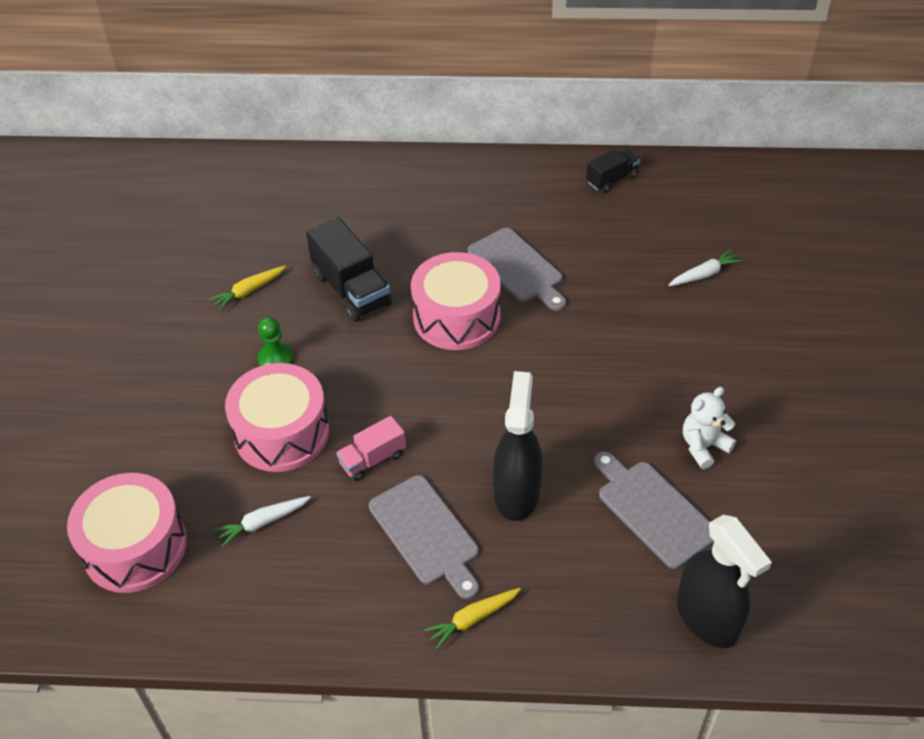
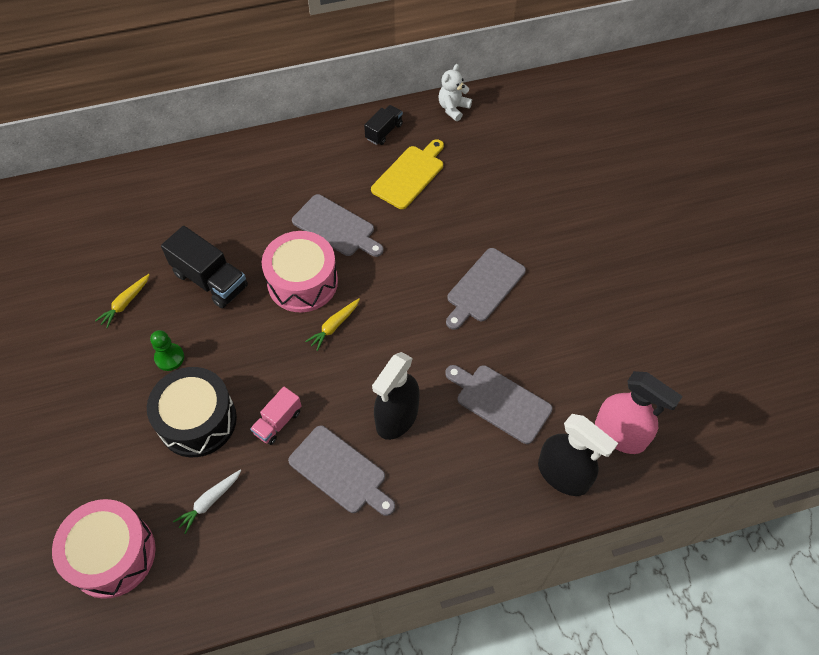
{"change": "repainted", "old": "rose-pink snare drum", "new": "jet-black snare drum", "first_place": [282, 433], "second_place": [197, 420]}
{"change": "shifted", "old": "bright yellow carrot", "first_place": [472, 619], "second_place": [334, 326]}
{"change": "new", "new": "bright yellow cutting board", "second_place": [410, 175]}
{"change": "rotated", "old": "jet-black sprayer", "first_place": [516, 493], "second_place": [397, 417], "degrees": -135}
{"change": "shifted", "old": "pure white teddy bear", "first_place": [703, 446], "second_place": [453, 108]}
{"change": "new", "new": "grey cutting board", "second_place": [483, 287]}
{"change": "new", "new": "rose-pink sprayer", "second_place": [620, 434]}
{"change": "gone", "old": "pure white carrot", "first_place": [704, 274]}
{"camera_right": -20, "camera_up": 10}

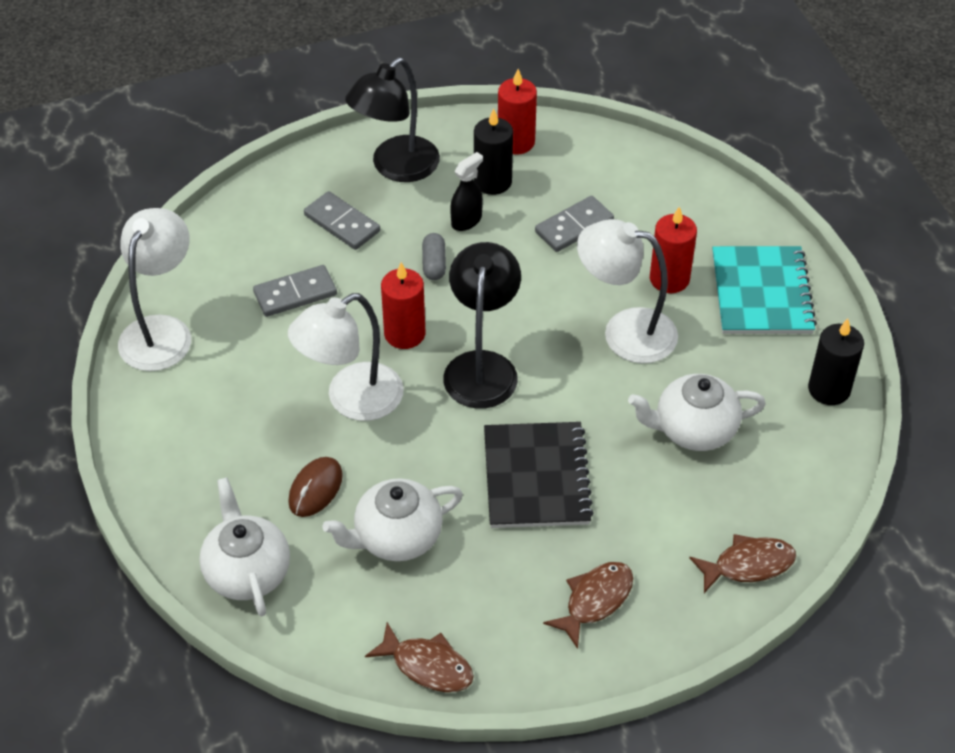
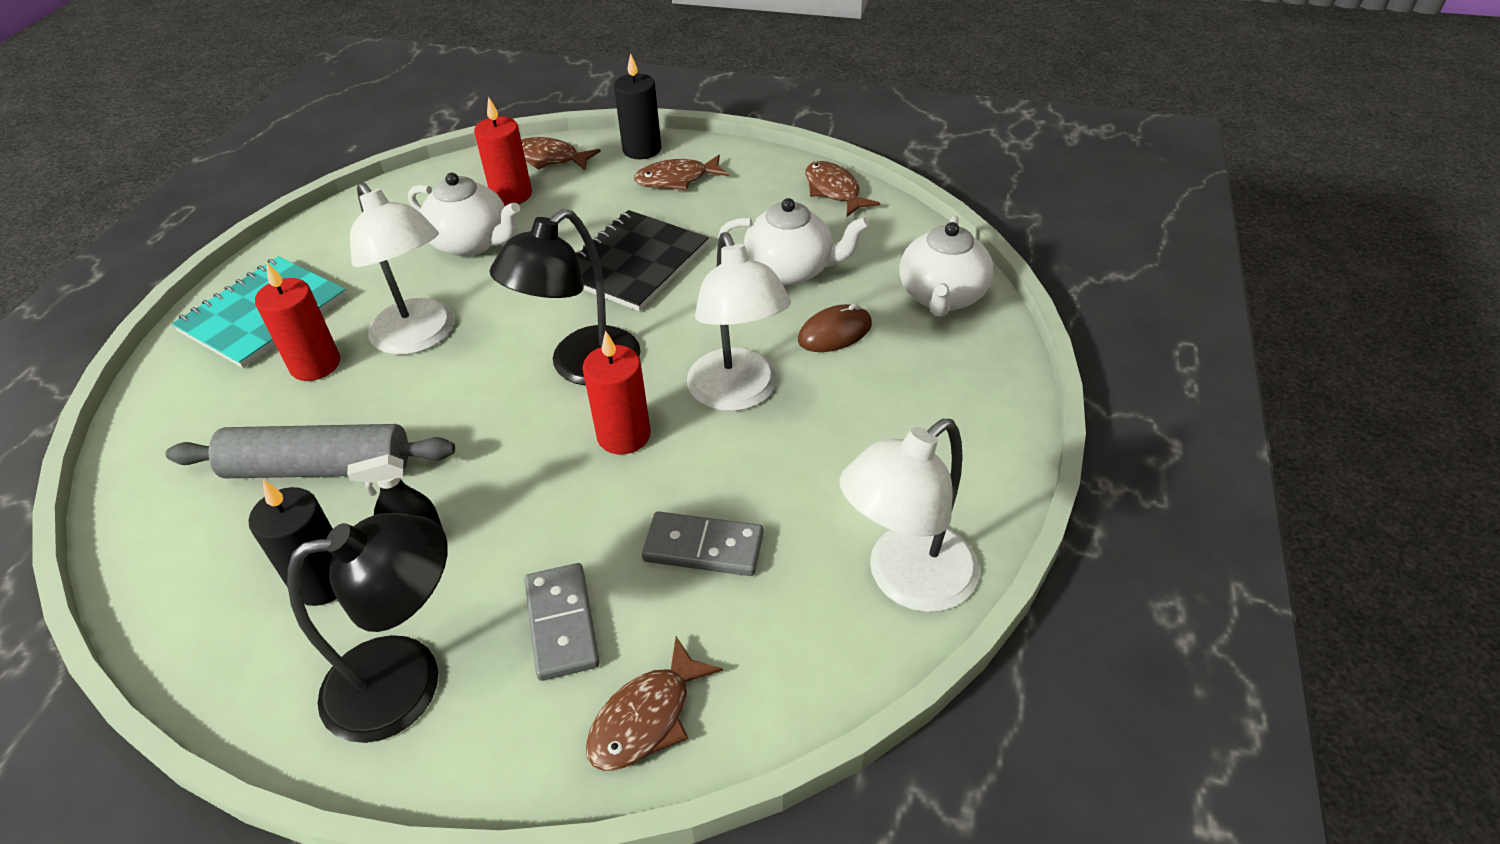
{"change": "swapped", "old": "grey domino", "new": "grey dough roller", "first_place": [574, 226], "second_place": [319, 468]}
{"change": "shifted", "old": "crimson candle", "first_place": [516, 142], "second_place": [511, 195]}
{"change": "new", "new": "dark brown fish figure", "second_place": [647, 718]}
{"change": "shifted", "old": "jet-black candle", "first_place": [829, 389], "second_place": [642, 149]}
{"change": "rotated", "old": "pure white lamp", "first_place": [351, 400], "second_place": [738, 394], "degrees": 75}
{"change": "gone", "old": "grey capsule", "first_place": [434, 264]}
{"camera_right": -145, "camera_up": -5}

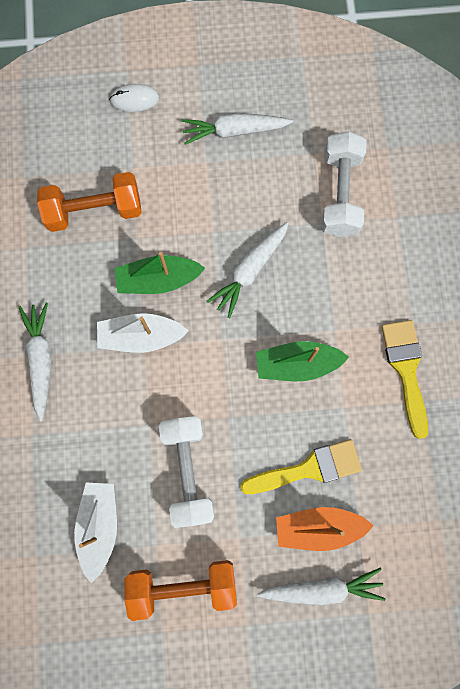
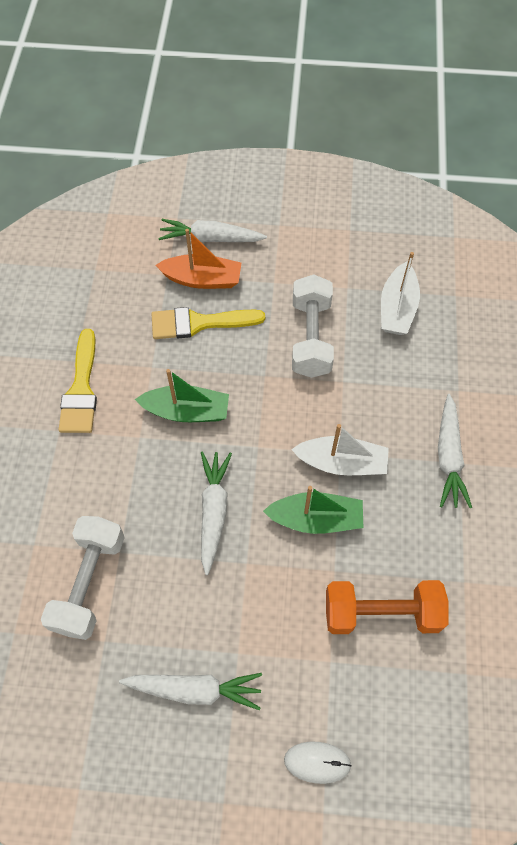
{"change": "rotated", "old": "pure white carrot", "first_place": [250, 270], "second_place": [213, 512], "degrees": -45}
{"change": "gone", "old": "orange-coloured dumbbell", "first_place": [183, 586]}
{"camera_right": -170, "camera_up": -15}

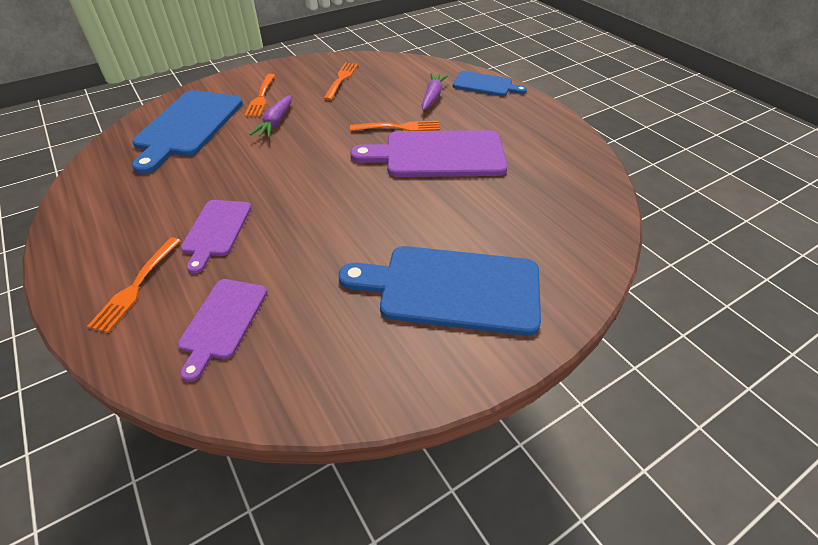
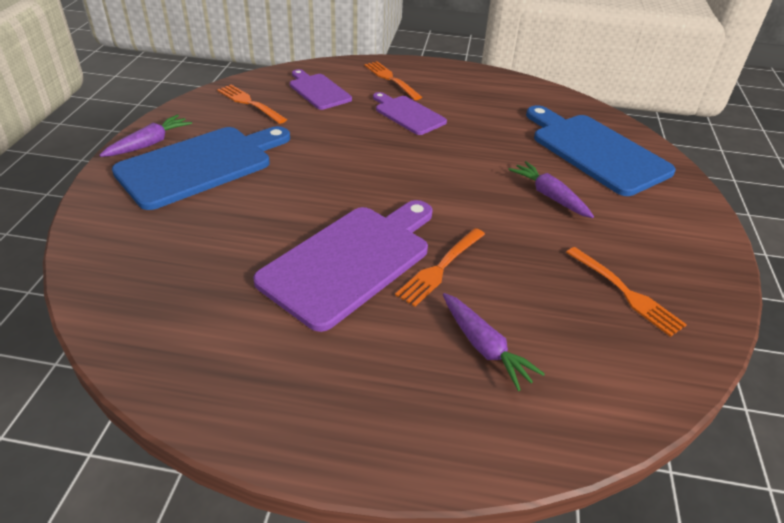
{"change": "new", "new": "purple carrot", "second_place": [149, 144]}
{"change": "shifted", "old": "orange-coloured fork", "first_place": [261, 97], "second_place": [249, 103]}
{"change": "gone", "old": "blue cutting board", "first_place": [485, 84]}
{"camera_right": 130, "camera_up": -5}

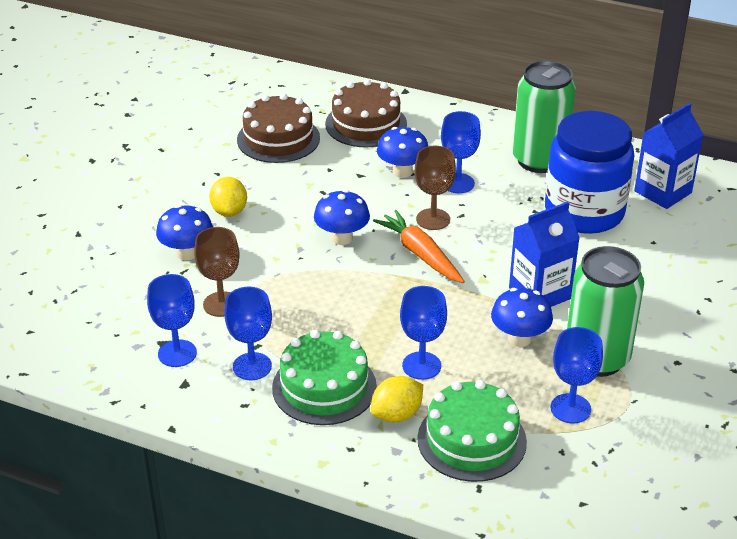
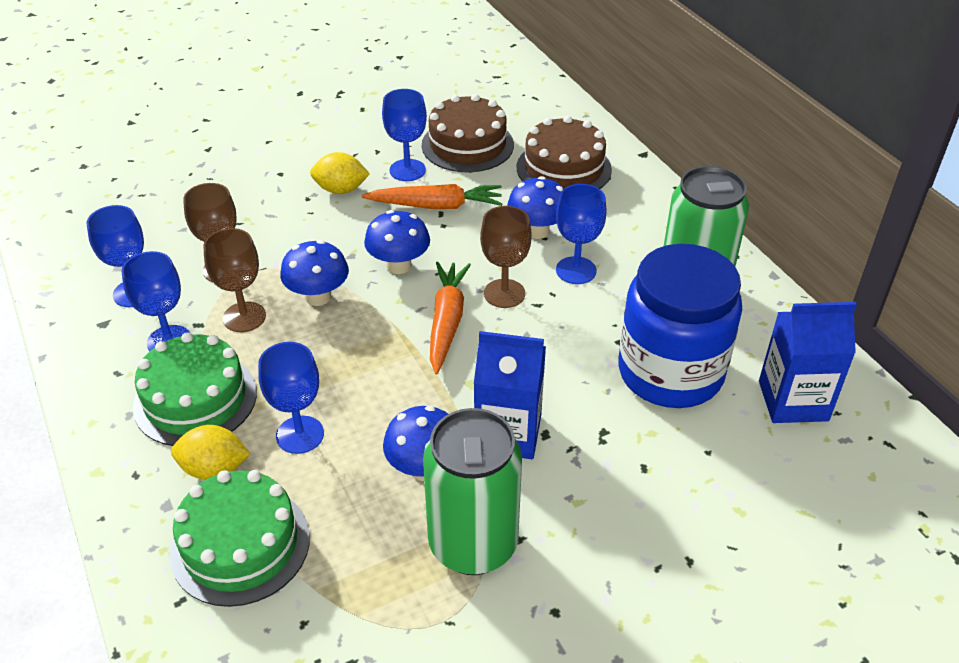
{"change": "new", "new": "dark brown goblet", "second_place": [244, 317]}
{"change": "shifted", "old": "blue toadstool", "first_place": [187, 253], "second_place": [318, 297]}
{"change": "rotated", "old": "bright yellow citrus fruit", "first_place": [229, 211], "second_place": [341, 190], "degrees": 60}
{"change": "new", "new": "orange-coloured carrot", "second_place": [436, 206]}
{"change": "shifted", "old": "blue goblet", "first_place": [570, 408], "second_place": [407, 170]}
{"camera_right": 40, "camera_up": 5}

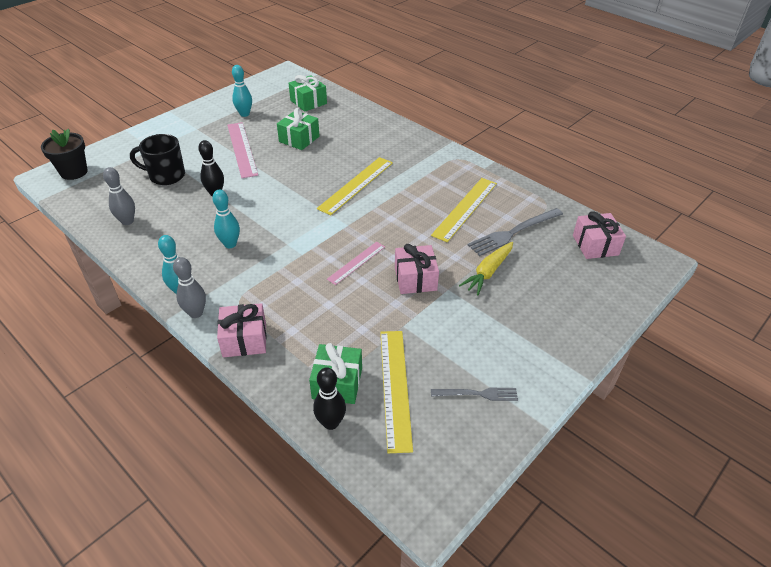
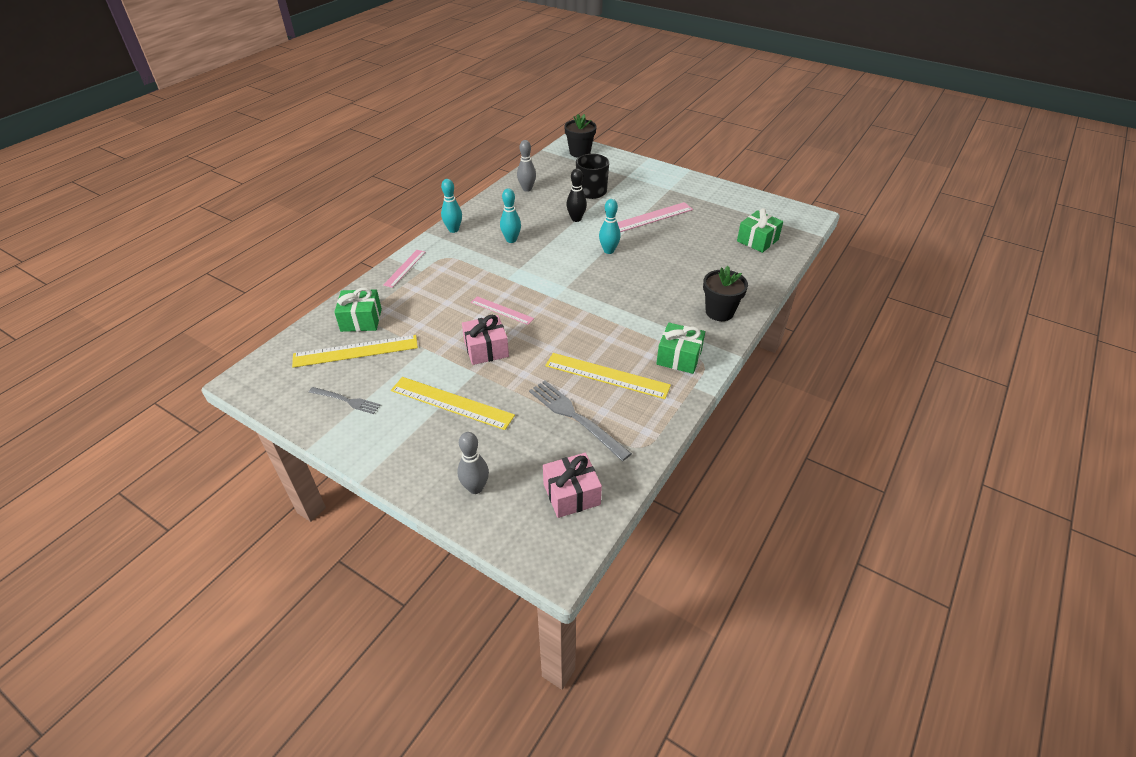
{"change": "rotated", "old": "grey fork", "first_place": [477, 394], "second_place": [346, 400], "degrees": -60}
{"change": "swapped", "old": "rose-pink gift", "new": "rose-pink straightedge", "first_place": [244, 339], "second_place": [405, 268]}
{"change": "shifted", "old": "bright yellow straightedge", "first_place": [356, 185], "second_place": [451, 403]}
{"change": "shifted", "old": "grey bowling pin", "first_place": [196, 313], "second_place": [475, 488]}
{"change": "shifted", "old": "teal bowling pin", "first_place": [244, 114], "second_place": [608, 251]}
{"change": "shifted", "old": "green gift", "first_place": [299, 139], "second_place": [679, 357]}
{"change": "new", "new": "jet-black potted plant", "second_place": [719, 312]}
{"change": "gone", "old": "jet-black bowling pin", "first_place": [331, 423]}
{"change": "gone", "old": "bright yellow carrot", "first_place": [488, 272]}
{"camera_right": 80, "camera_up": 0}

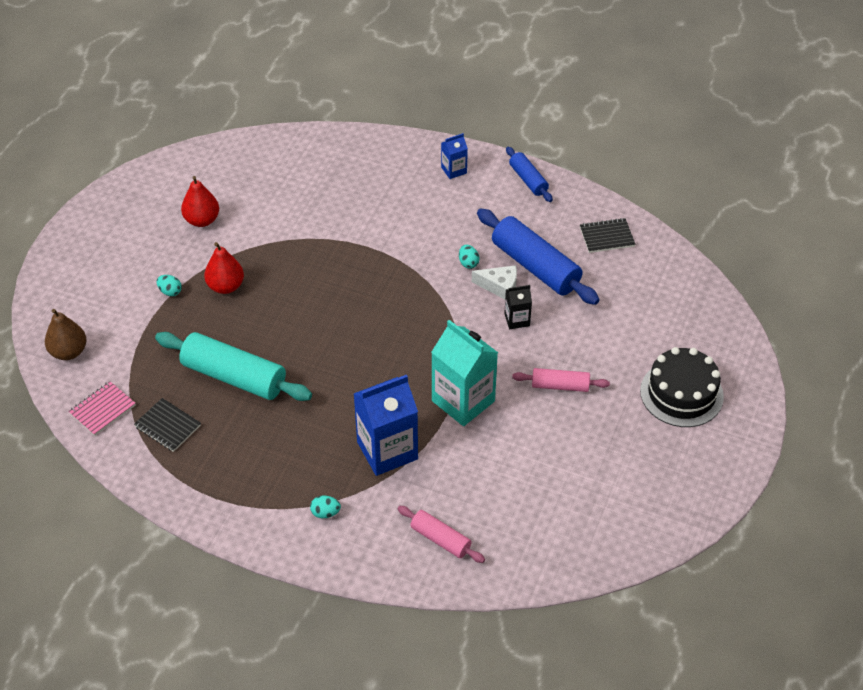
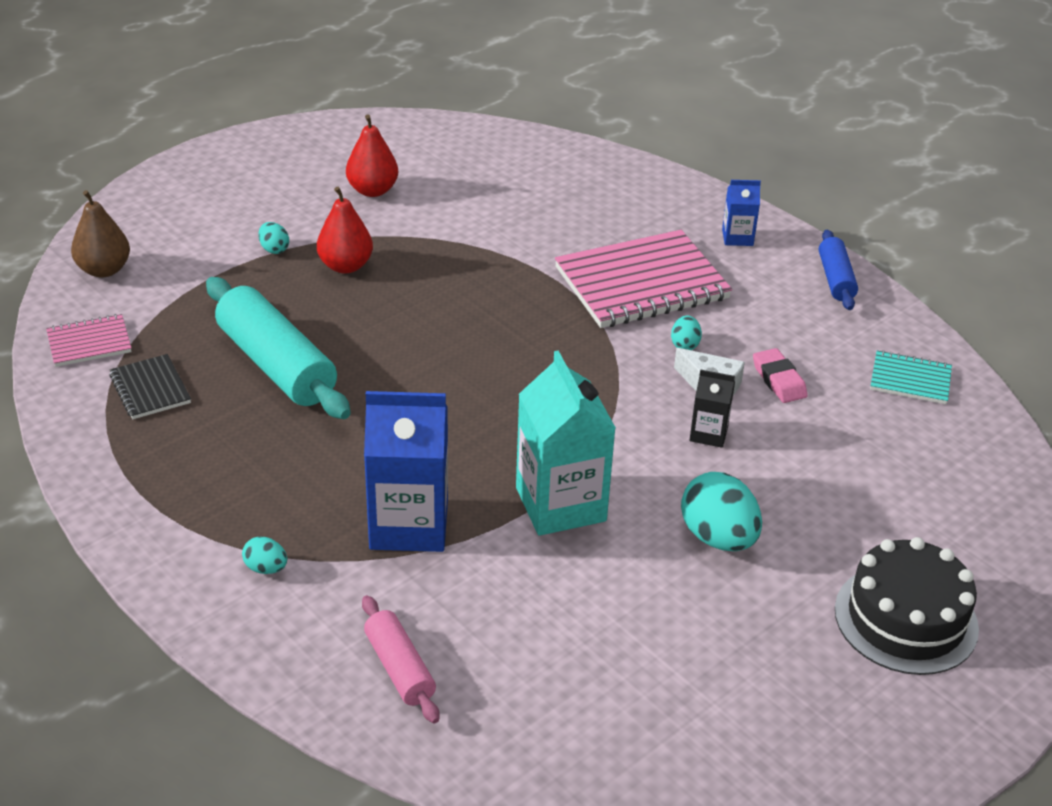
{"change": "new", "new": "rose-pink notepad", "second_place": [641, 284]}
{"change": "swapped", "old": "rose-pink dough roller", "new": "teal egg", "first_place": [560, 385], "second_place": [718, 537]}
{"change": "swapped", "old": "blue dough roller", "new": "rose-pink gum eraser", "first_place": [535, 267], "second_place": [778, 380]}
{"change": "repainted", "old": "jet-black notepad", "new": "teal notepad", "first_place": [606, 237], "second_place": [910, 379]}
{"camera_right": 25, "camera_up": -10}

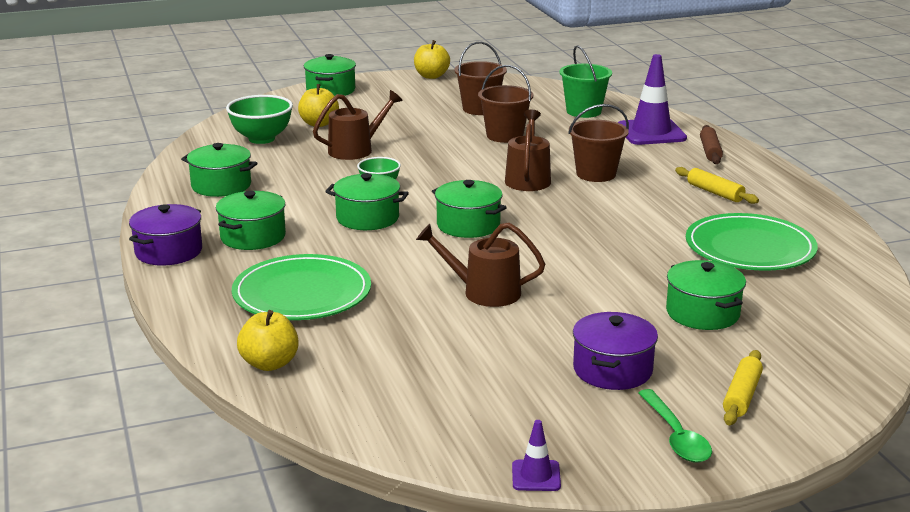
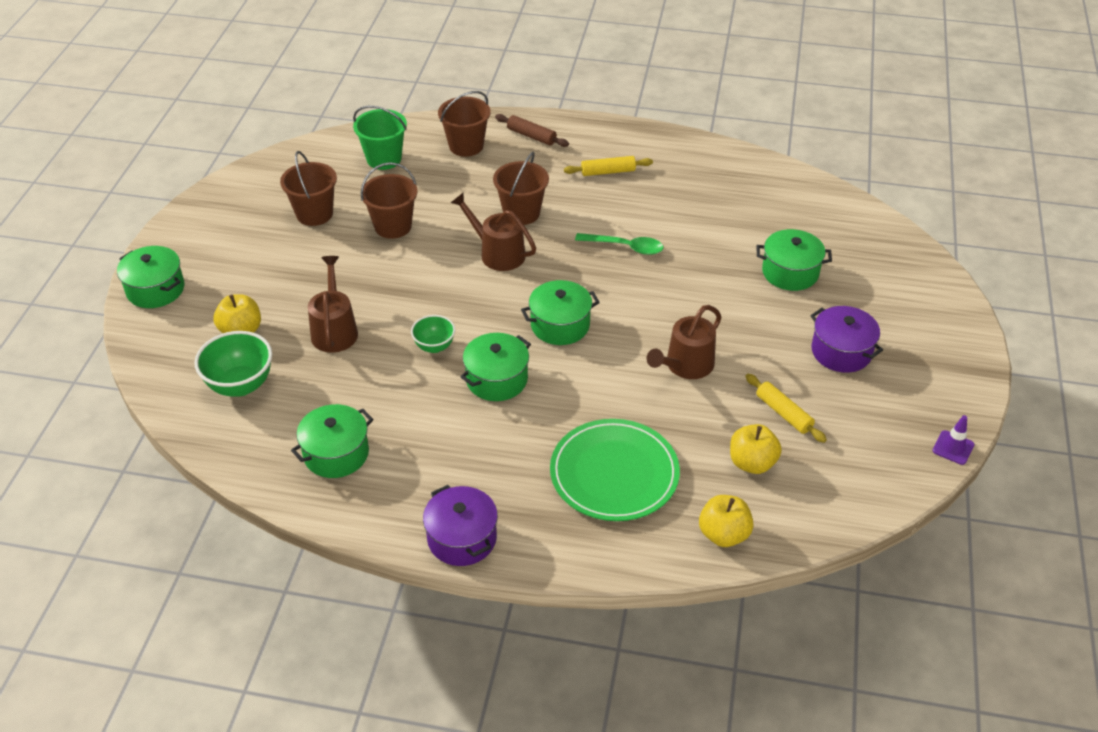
{"change": "swapped", "old": "purple road cone", "new": "dark brown pail", "first_place": [651, 132], "second_place": [466, 146]}
{"change": "shifted", "old": "green teaspoon", "first_place": [676, 436], "second_place": [625, 247]}
{"change": "shifted", "old": "bright yellow apple", "first_place": [431, 76], "second_place": [752, 463]}
{"change": "shifted", "old": "bright yellow dough roller", "first_place": [741, 396], "second_place": [783, 413]}
{"change": "gone", "old": "green stockpot", "first_place": [253, 237]}
{"change": "gone", "old": "green flat dish", "first_place": [750, 248]}
{"camera_right": -60, "camera_up": 20}

